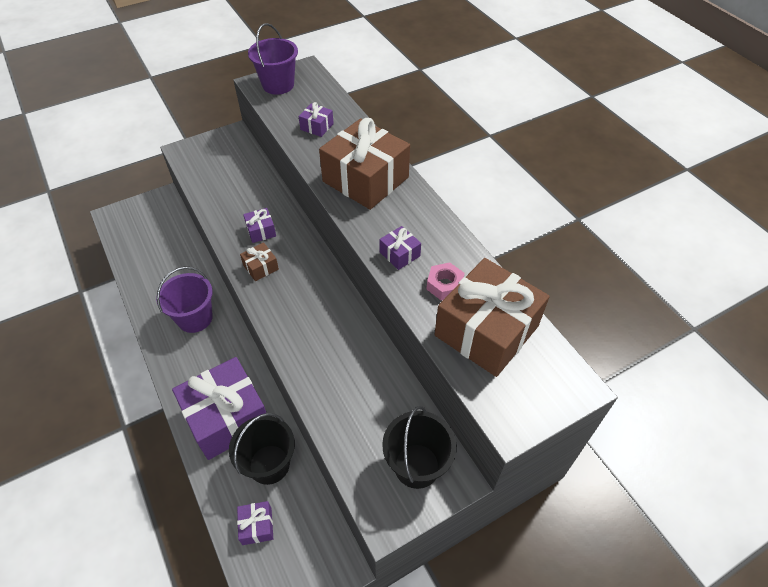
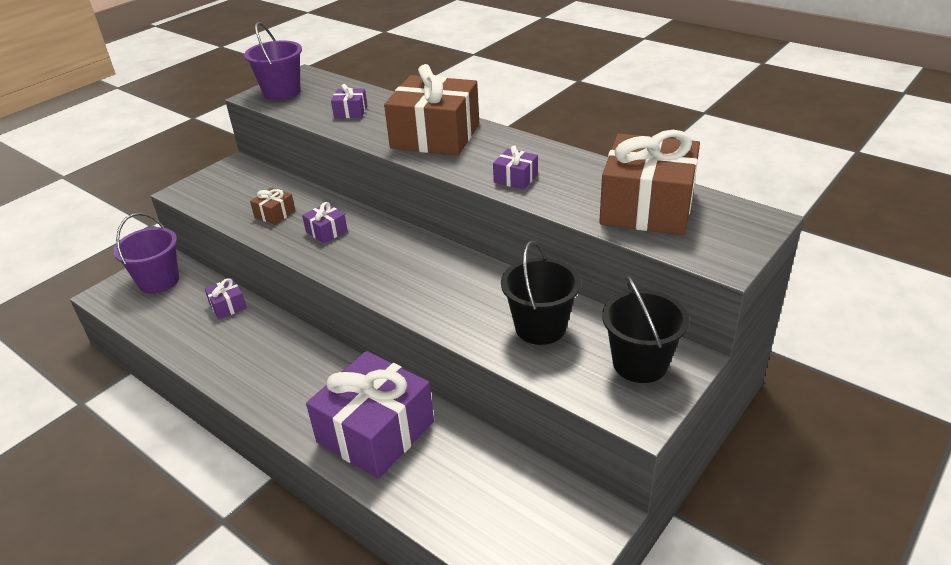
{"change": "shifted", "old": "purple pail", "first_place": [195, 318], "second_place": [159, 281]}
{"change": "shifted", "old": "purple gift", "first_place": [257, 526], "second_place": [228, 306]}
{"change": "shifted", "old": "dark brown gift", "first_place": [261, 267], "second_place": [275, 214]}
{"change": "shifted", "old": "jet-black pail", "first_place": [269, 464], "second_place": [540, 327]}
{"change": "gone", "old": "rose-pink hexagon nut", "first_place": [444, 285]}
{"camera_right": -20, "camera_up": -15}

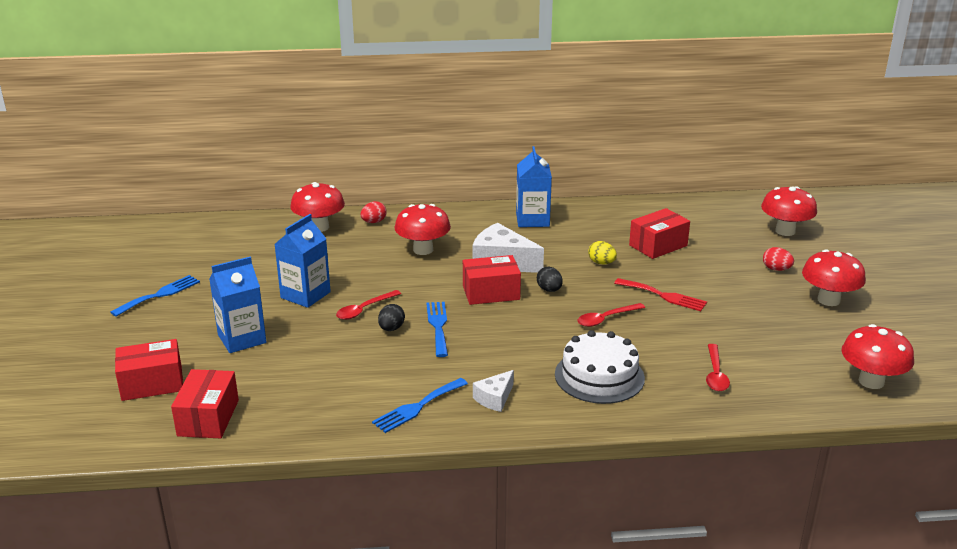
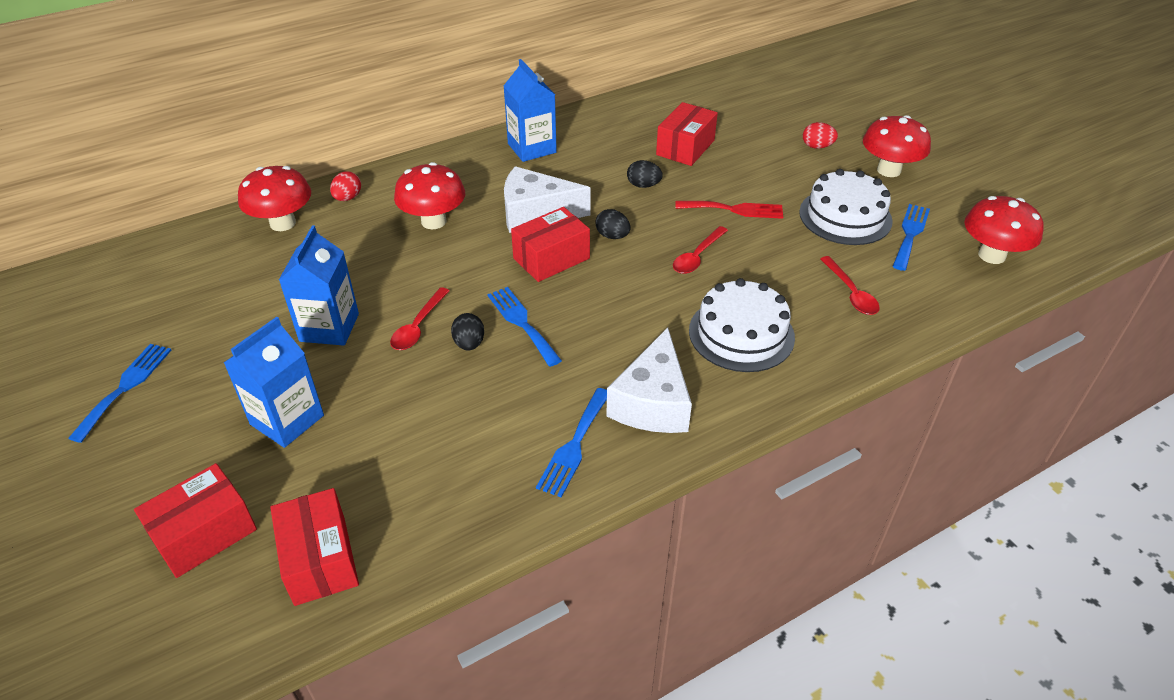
{"change": "scaled", "old": "pure white piece of cheese", "first_place": [494, 398], "second_place": [652, 402], "factor": 1.83}
{"change": "repainted", "old": "bright yellow egg", "new": "jet-black egg", "first_place": [601, 263], "second_place": [643, 185]}
{"change": "new", "new": "pure white gateau", "second_place": [845, 216]}
{"change": "new", "new": "blue fork", "second_place": [910, 234]}
{"change": "gone", "old": "crimson toadstool", "first_place": [785, 231]}
{"camera_right": -25, "camera_up": 15}

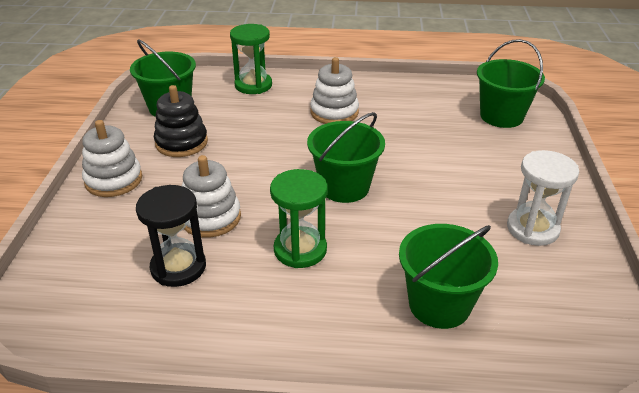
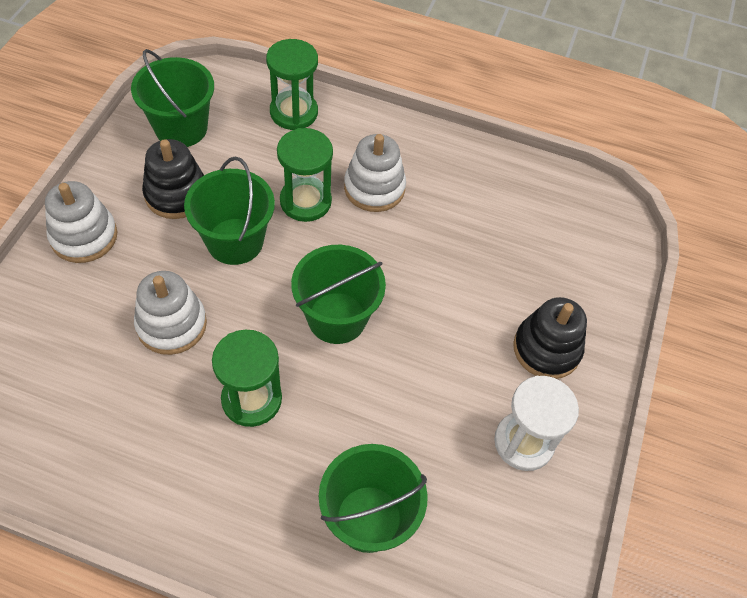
{"change": "shifted", "old": "green pail", "first_place": [501, 116], "second_place": [235, 241]}
{"change": "new", "new": "green sandglass", "second_place": [305, 201]}
{"change": "new", "new": "jet-black stacking toy", "second_place": [546, 349]}
{"change": "gone", "old": "jet-black sandglass", "first_place": [178, 267]}
{"camera_right": 10, "camera_up": 20}

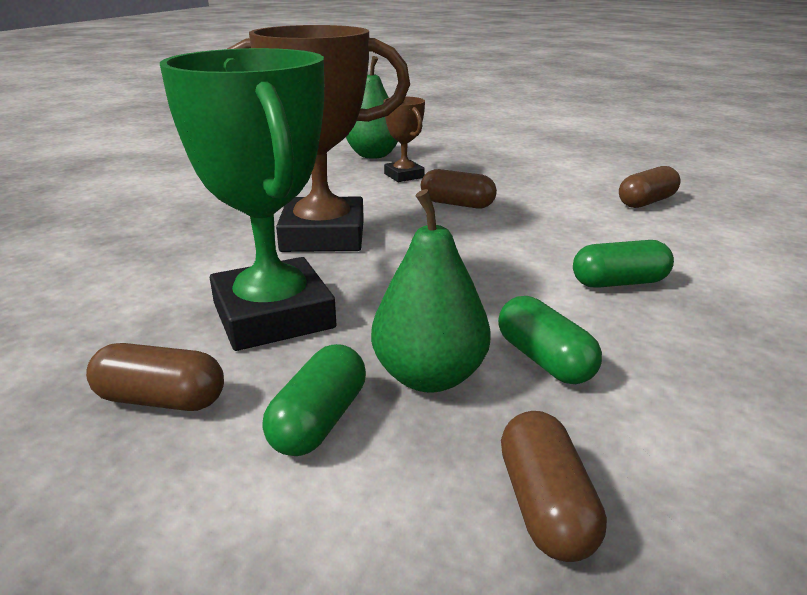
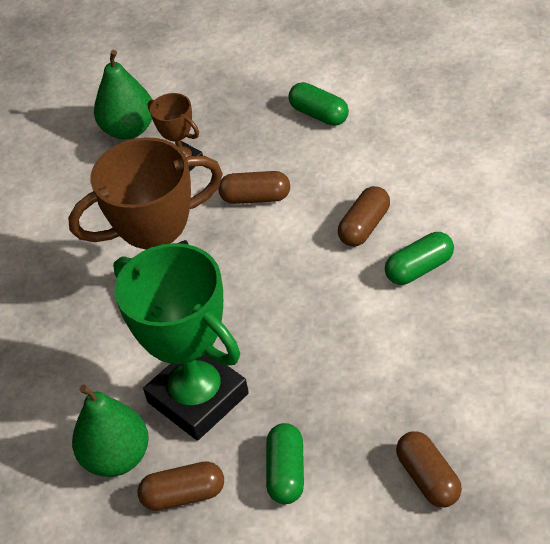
{"change": "shifted", "old": "green toy pear", "first_place": [429, 376], "second_place": [117, 457]}
{"change": "shifted", "old": "green capsule", "first_place": [544, 360], "second_place": [319, 114]}
{"change": "shifted", "old": "dark brown capsule", "first_place": [646, 202], "second_place": [365, 226]}
{"camera_right": -15, "camera_up": 20}

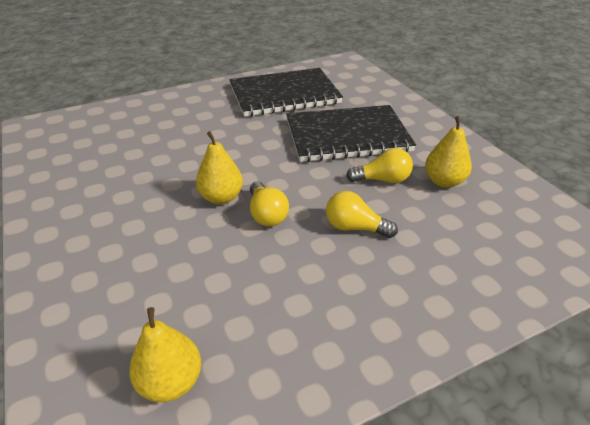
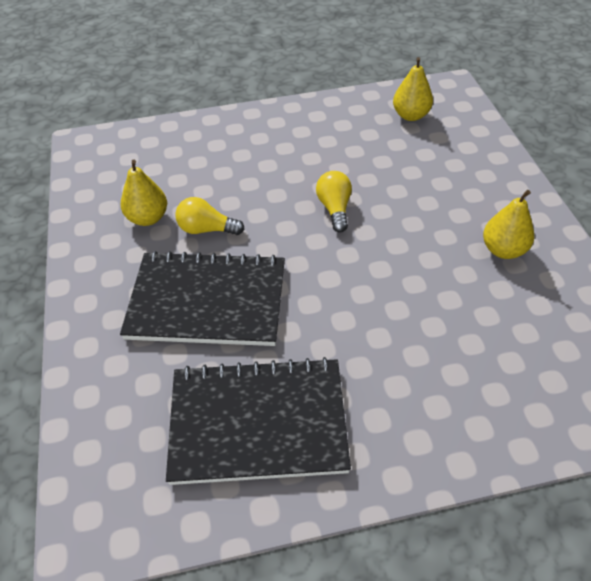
{"change": "shifted", "old": "bright yellow toy pear", "first_place": [221, 197], "second_place": [503, 250]}
{"change": "gone", "old": "bright yellow bulb", "first_place": [354, 227]}
{"camera_right": -165, "camera_up": 10}

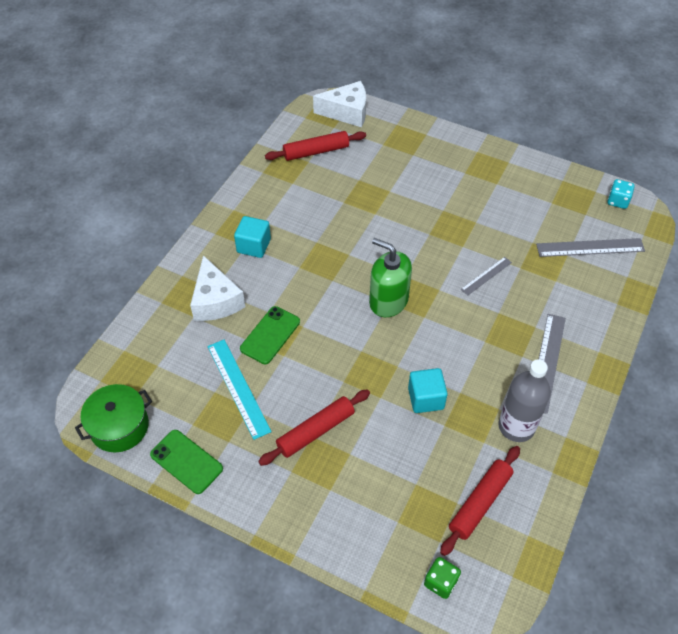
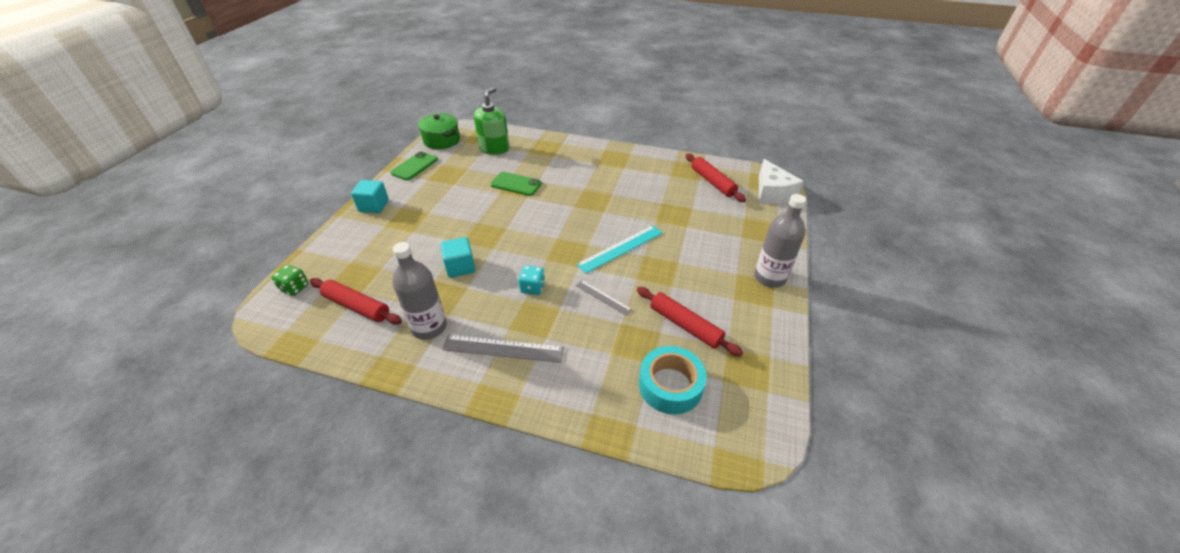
{"change": "shifted", "old": "teal block", "first_place": [253, 246], "second_place": [374, 206]}
{"change": "shifted", "old": "green soap dispenser", "first_place": [388, 301], "second_place": [494, 149]}
{"change": "shifted", "old": "teal dice", "first_place": [617, 201], "second_place": [532, 288]}
{"change": "shifted", "old": "teal straightedge", "first_place": [238, 388], "second_place": [620, 248]}
{"change": "shifted", "old": "crimson dough roller", "first_place": [315, 431], "second_place": [685, 325]}
{"change": "swapped", "old": "grey straightedge", "new": "teal roll of tape", "first_place": [590, 247], "second_place": [670, 385]}
{"change": "new", "new": "grey bottle", "second_place": [769, 278]}
{"change": "gone", "old": "pure white piece of cheese", "first_place": [216, 301]}
{"camera_right": 80, "camera_up": -10}

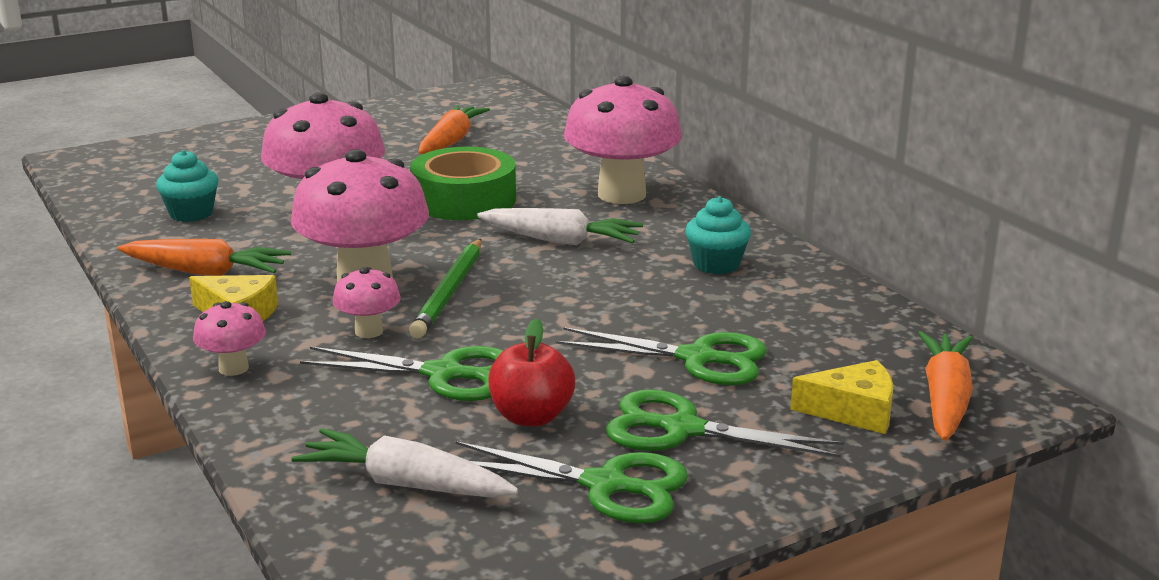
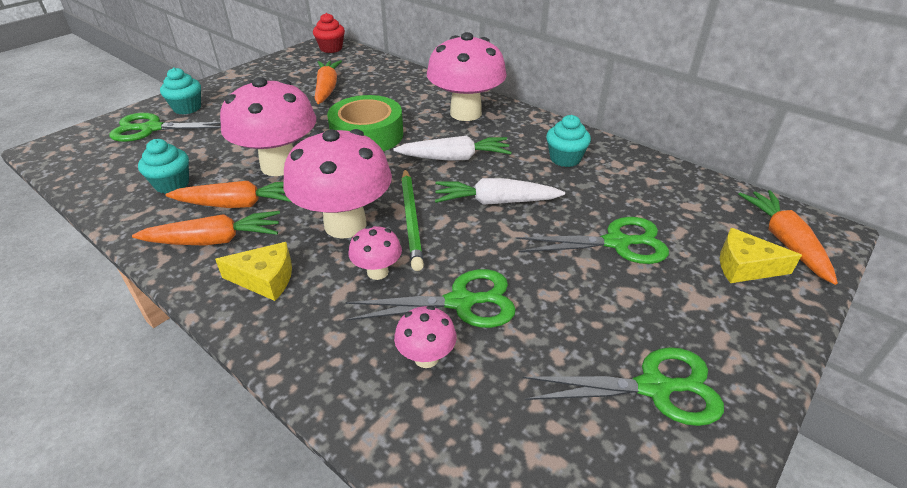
{"change": "shifted", "old": "green pair of scissors", "first_place": [682, 429], "second_place": [152, 129]}
{"change": "new", "new": "teal fairy cake", "second_place": [187, 108]}
{"change": "new", "new": "orange-coloured carrot", "second_place": [239, 204]}
{"change": "new", "new": "crimson fairy cake", "second_place": [331, 48]}
{"change": "shifted", "old": "rose-pink toadstool", "first_place": [233, 368], "second_place": [426, 357]}
{"change": "shifted", "old": "pure white carrot", "first_place": [404, 484], "second_place": [495, 202]}
{"change": "rotated", "old": "bright yellow piece of cheese", "first_place": [853, 411], "second_place": [745, 266], "degrees": -150}
{"change": "gone", "old": "crimson apple", "first_place": [531, 416]}
{"camera_right": -20, "camera_up": 15}

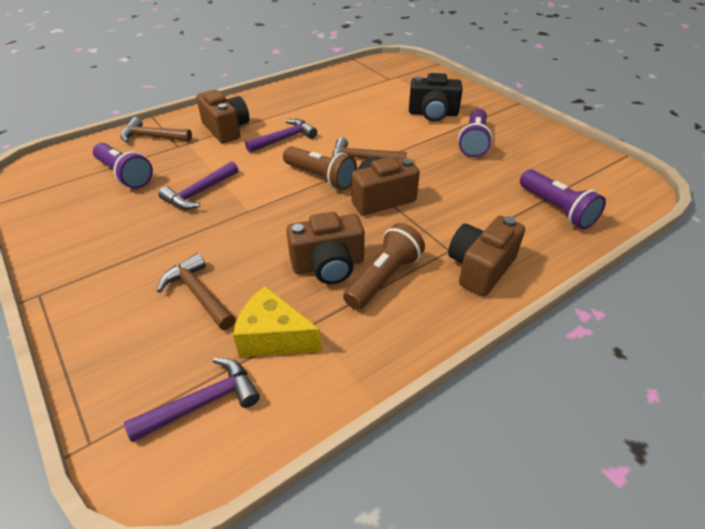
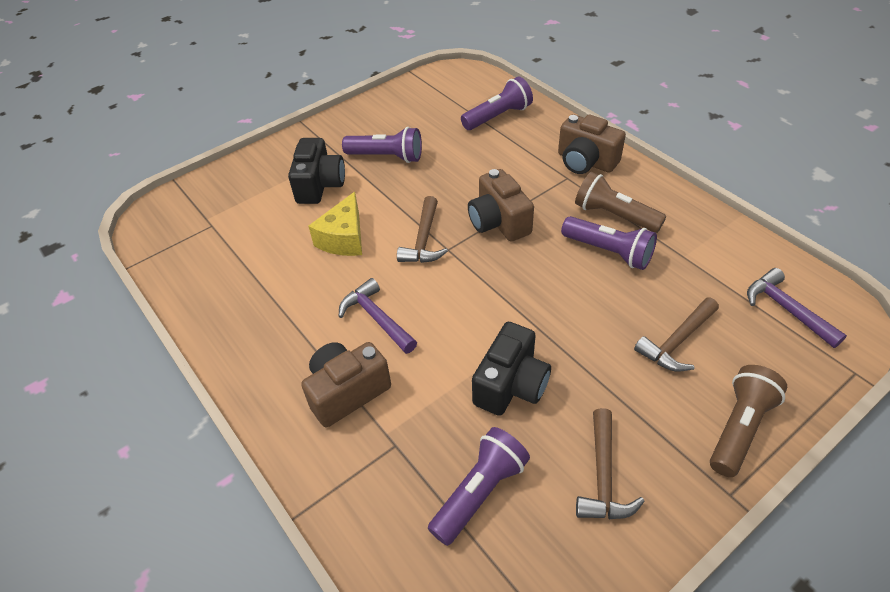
{"change": "shifted", "old": "bright yellow piece of cheese", "first_place": [274, 337], "second_place": [344, 238]}
{"change": "swapped", "old": "purple carpenter's hammer", "new": "jet-black camera", "first_place": [199, 193], "second_place": [511, 385]}
{"change": "swapped", "old": "dark brown camera", "new": "purple pocket torch", "first_place": [328, 265], "second_place": [609, 252]}
{"change": "shifted", "old": "dark brown carpenter's hammer", "first_place": [152, 137], "second_place": [603, 477]}
{"change": "shifted", "old": "dark brown pocket torch", "first_place": [321, 177], "second_place": [739, 428]}
{"camera_right": -90, "camera_up": 5}

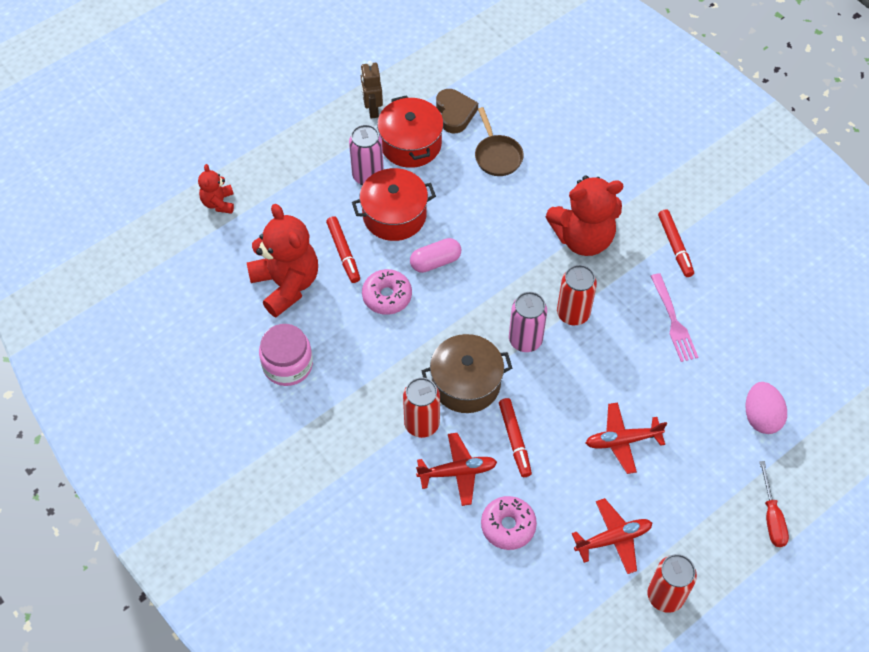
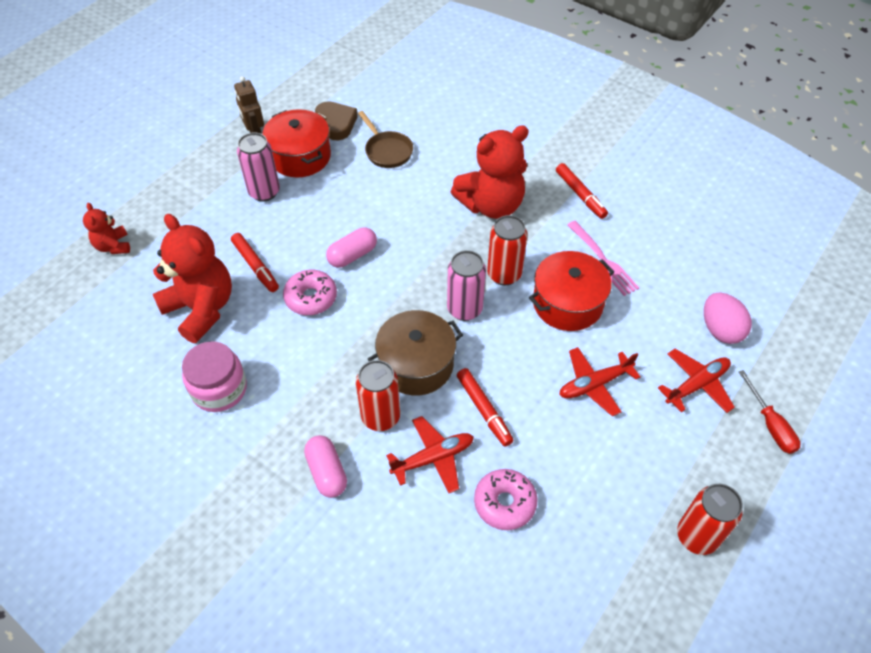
{"change": "new", "new": "rose-pink capsule", "second_place": [327, 472]}
{"change": "shifted", "old": "crimson stockpot", "first_place": [394, 215], "second_place": [567, 303]}
{"change": "shifted", "old": "crimson plane", "first_place": [613, 539], "second_place": [696, 385]}
{"camera_right": -15, "camera_up": -5}

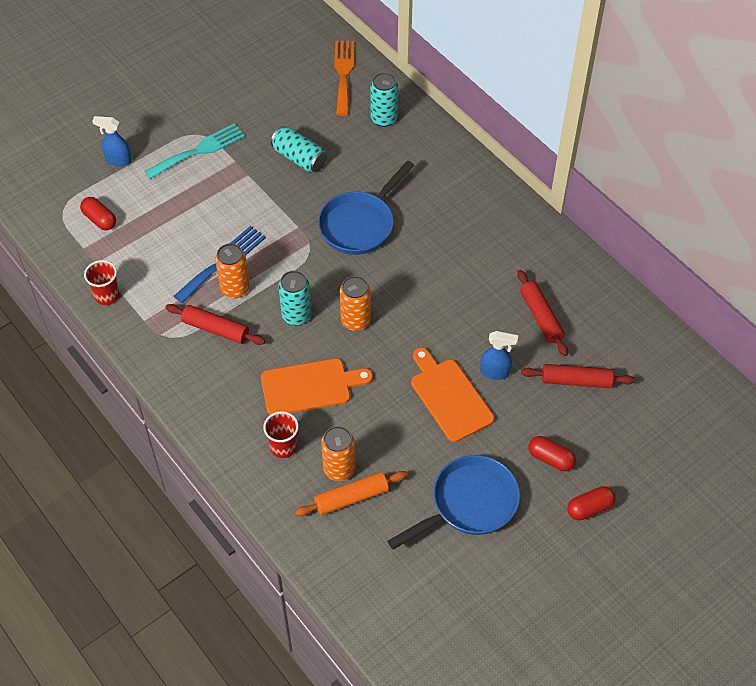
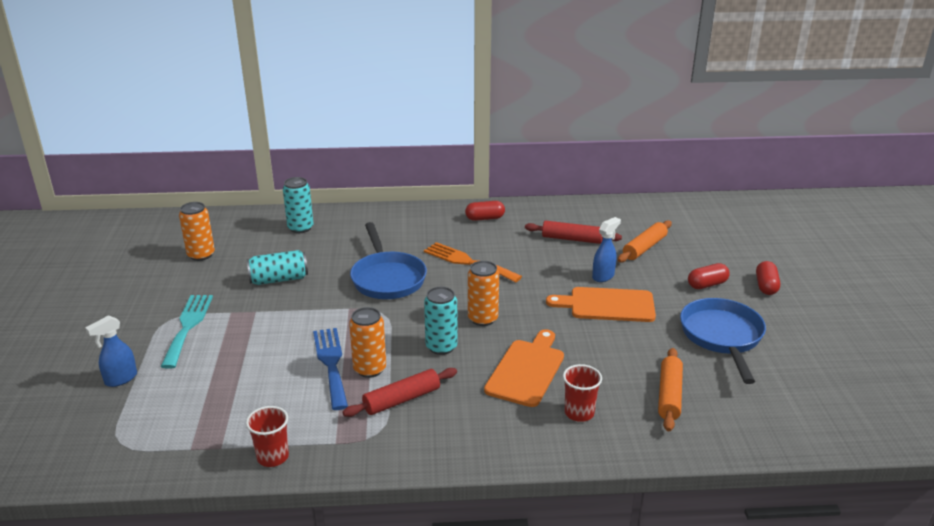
{"change": "shifted", "old": "orange-coloured tin", "first_place": [339, 469], "second_place": [201, 255]}
{"change": "shifted", "old": "orange-coloured fork", "first_place": [343, 74], "second_place": [468, 262]}
{"change": "shifted", "old": "crimson capsule", "first_place": [99, 220], "second_place": [485, 218]}
{"change": "repainted", "old": "crimson dough roller", "new": "orange-coloured dough roller", "first_place": [576, 381], "second_place": [644, 248]}
{"camera_right": -55, "camera_up": -25}

